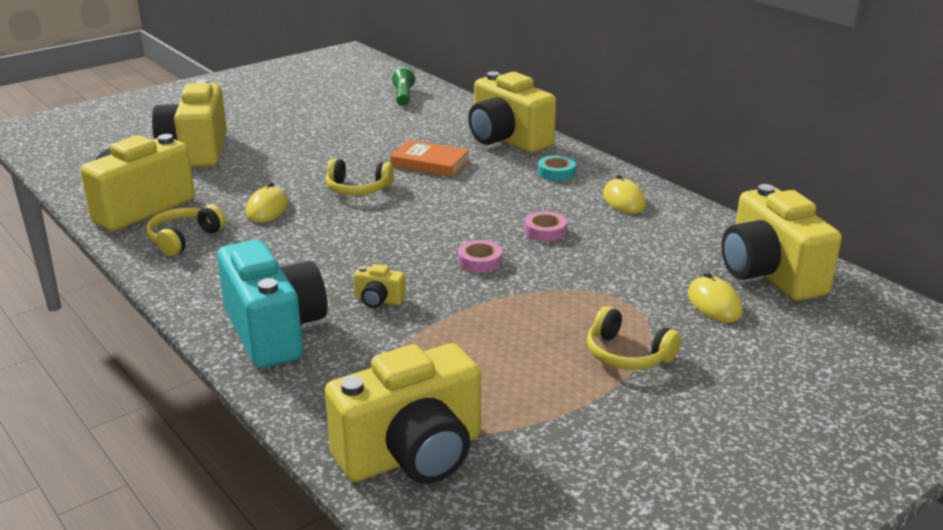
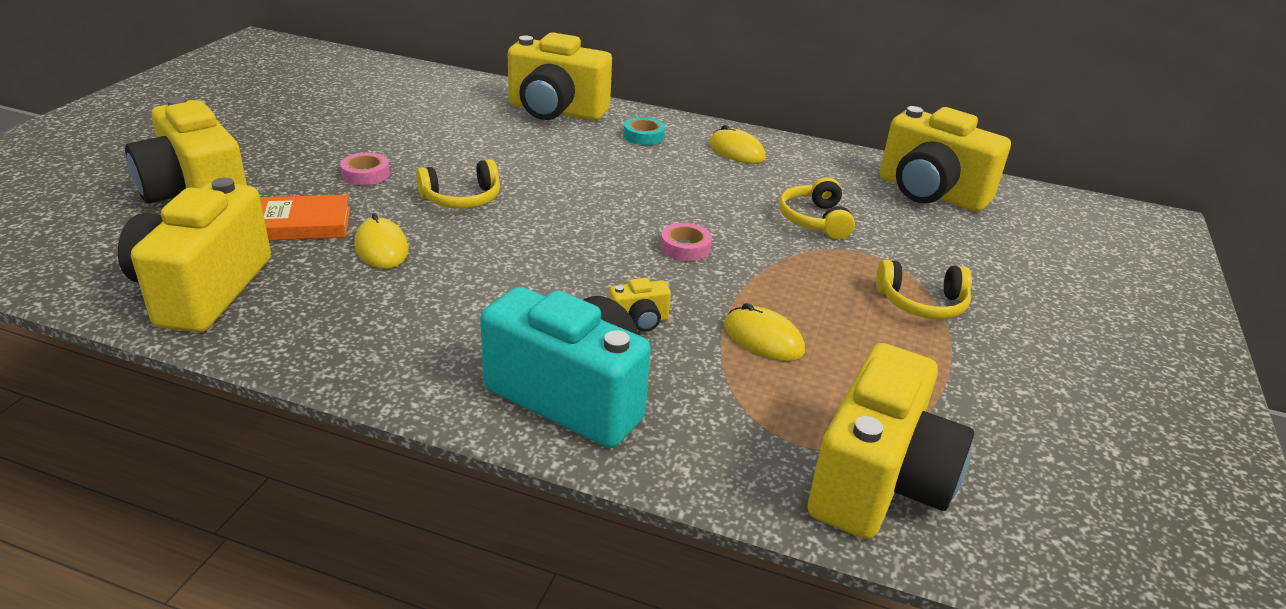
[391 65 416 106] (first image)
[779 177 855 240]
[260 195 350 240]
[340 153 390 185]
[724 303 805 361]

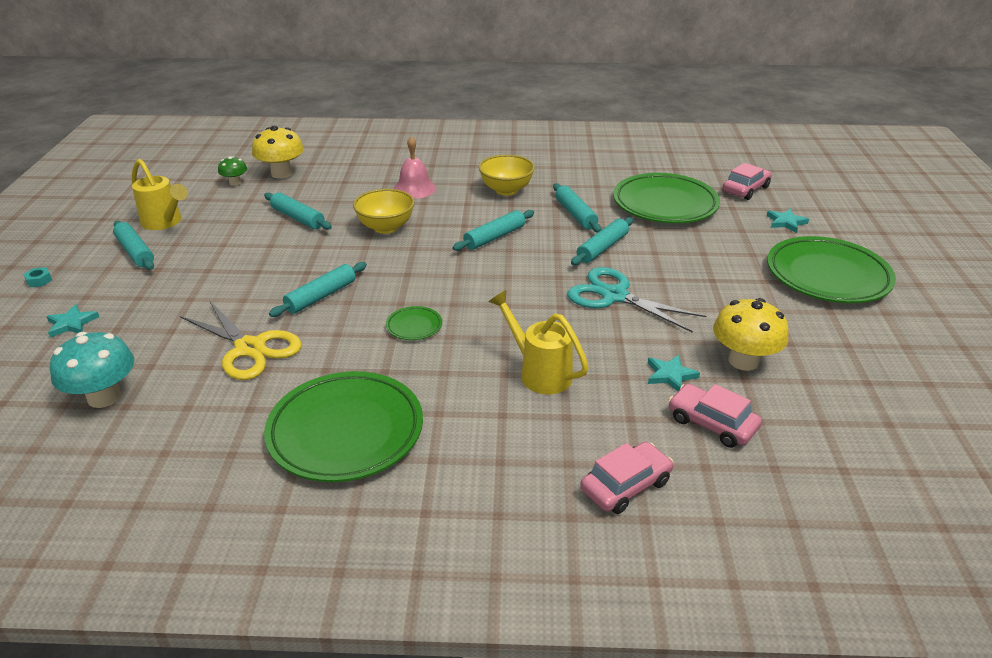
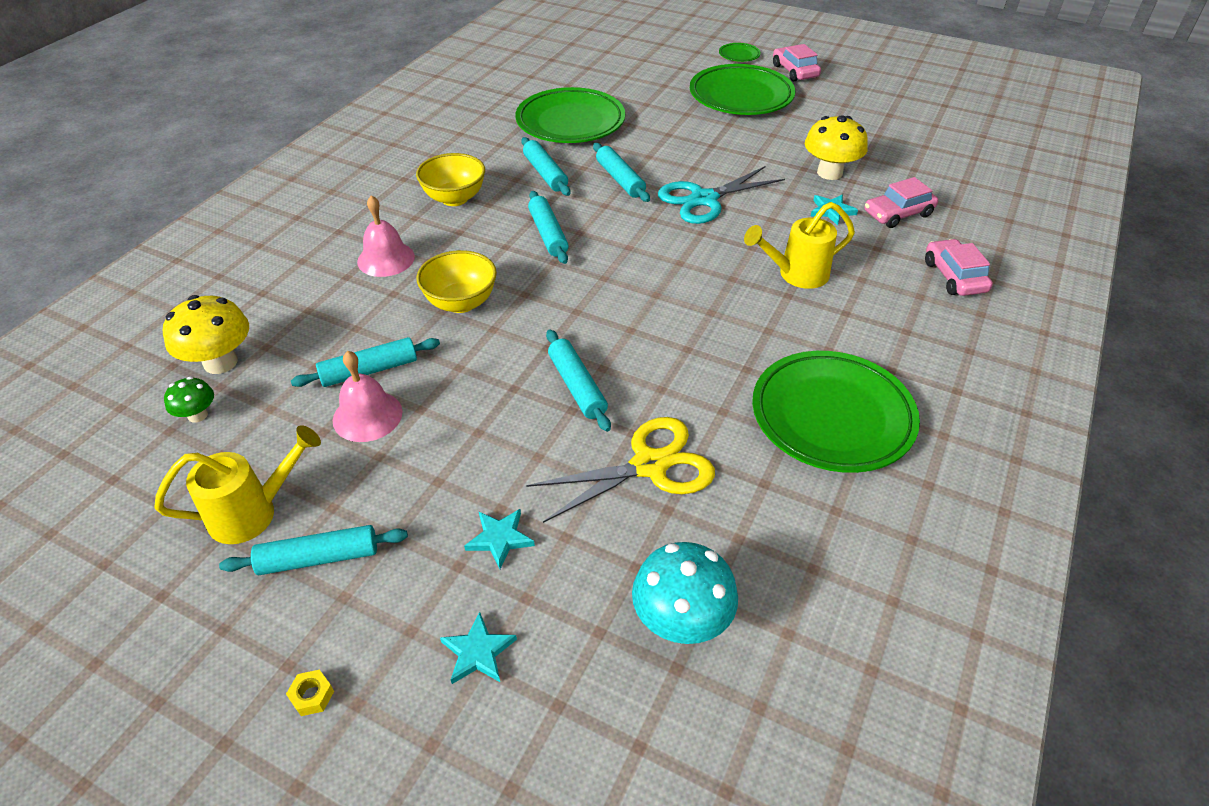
[333 351 403 442]
[719 43 761 62]
[773 44 821 82]
[464 509 535 569]
[286 670 334 716]
[521 137 571 196]

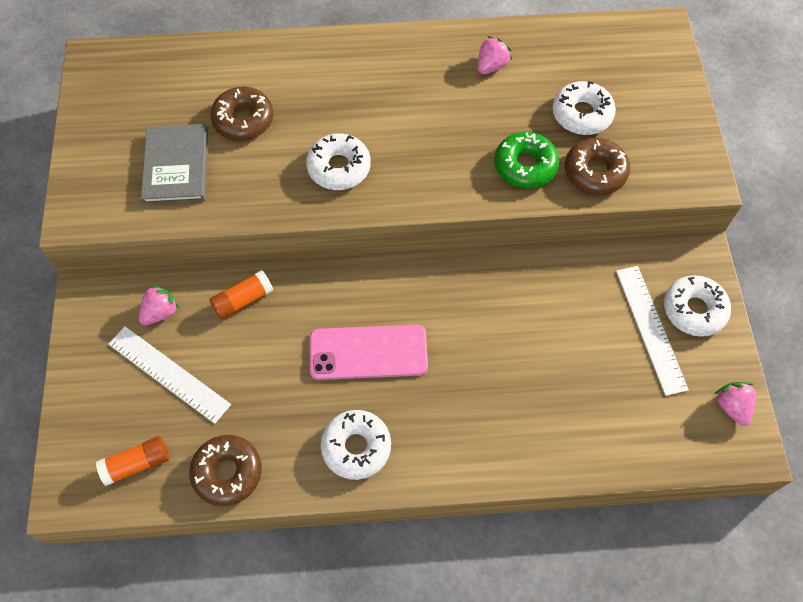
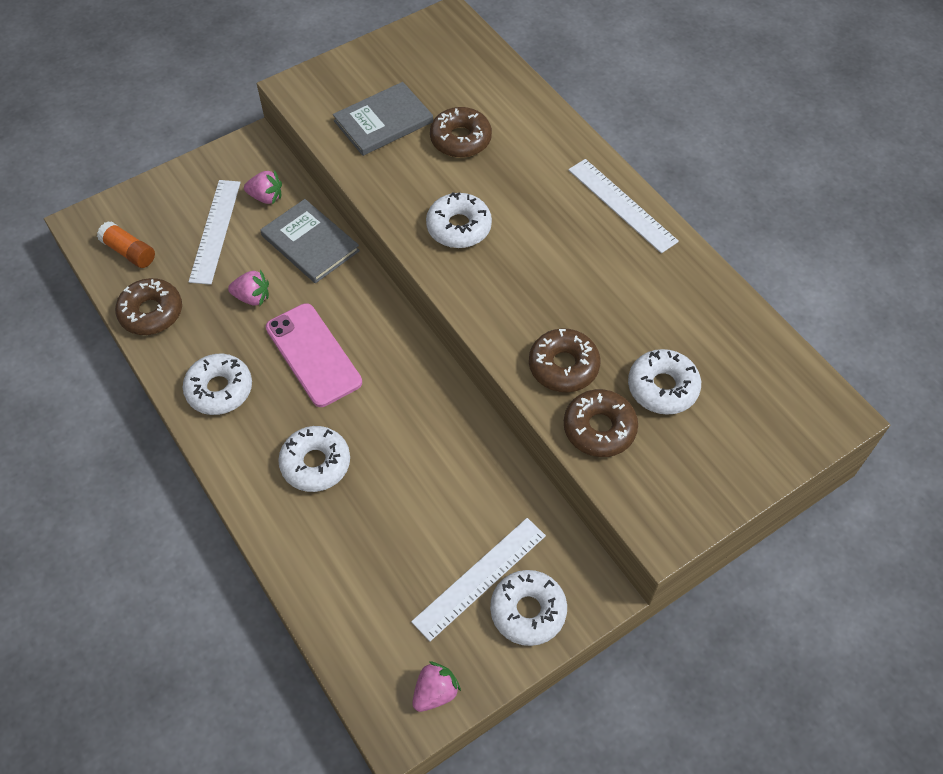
[278 426 350 492]
[568 159 679 253]
[228 269 269 306]
[260 199 360 283]
[529 328 600 392]

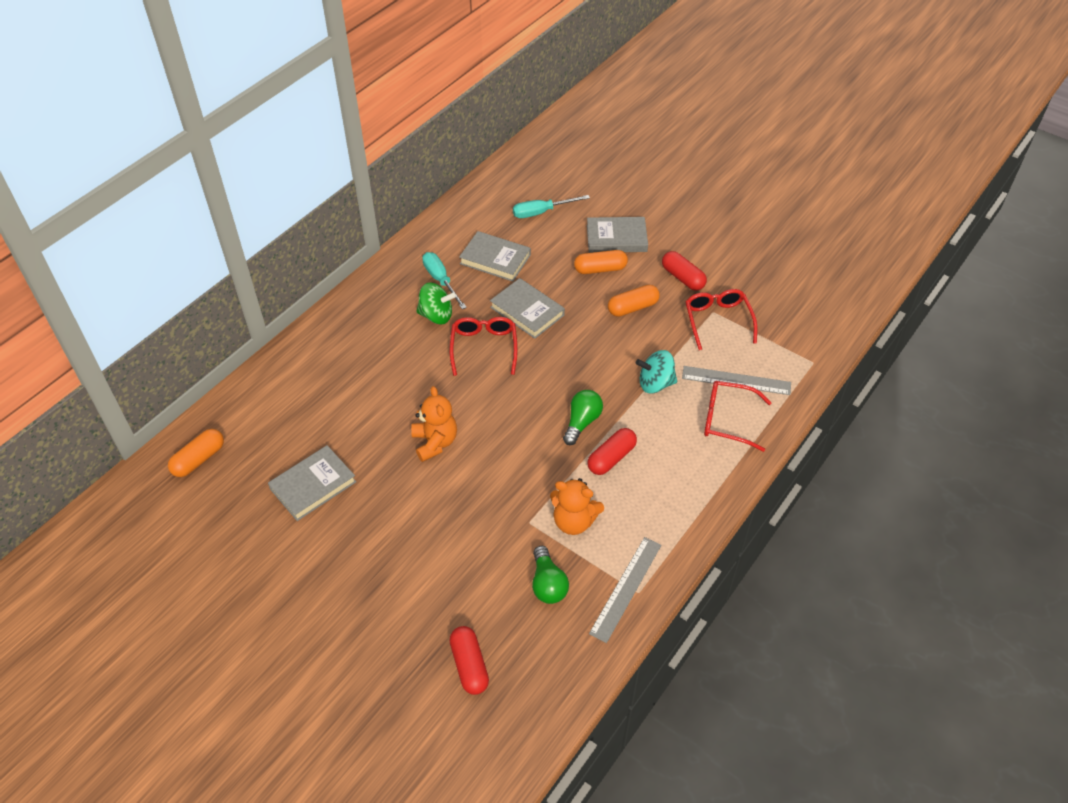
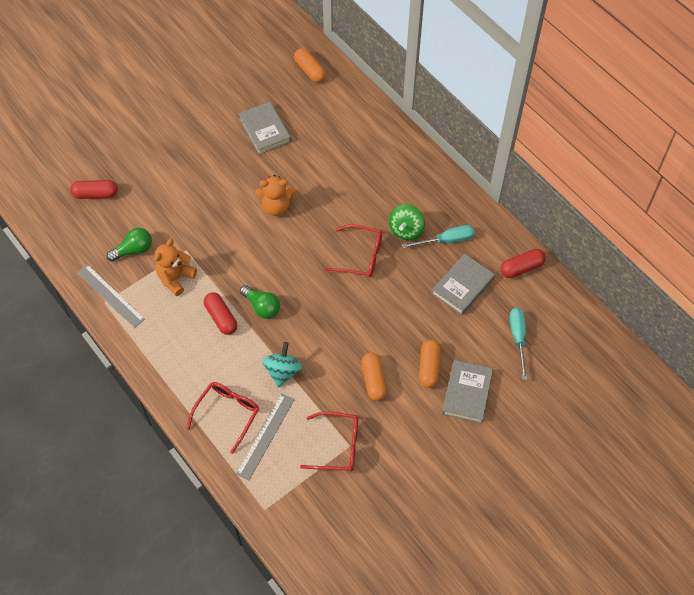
[490 278 565 339] (first image)
[501 249 546 278]
[107 228 152 262]

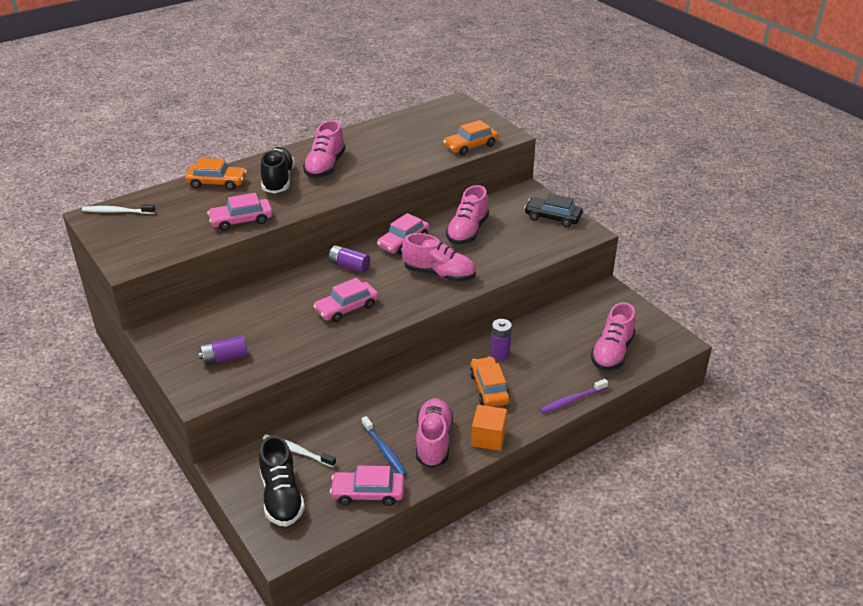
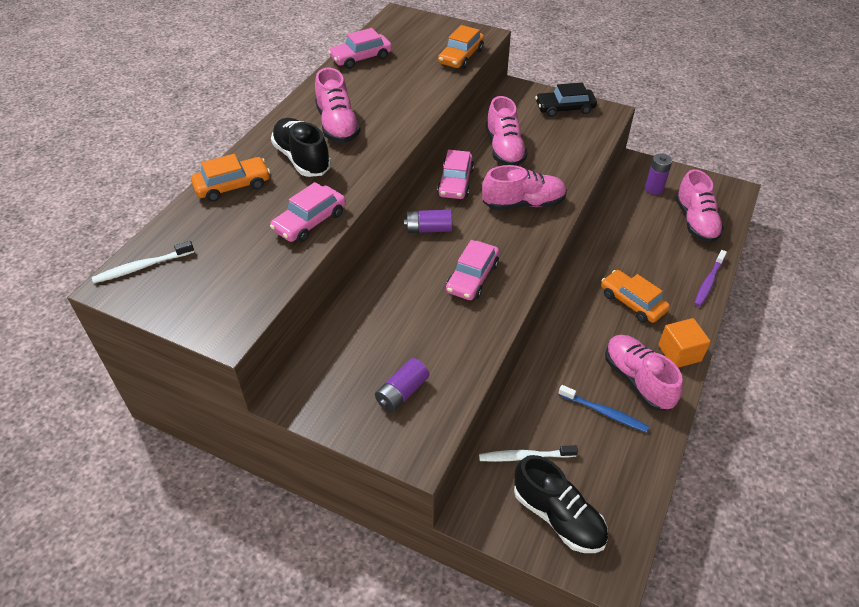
[328 28 392 69]
[645 154 672 195]

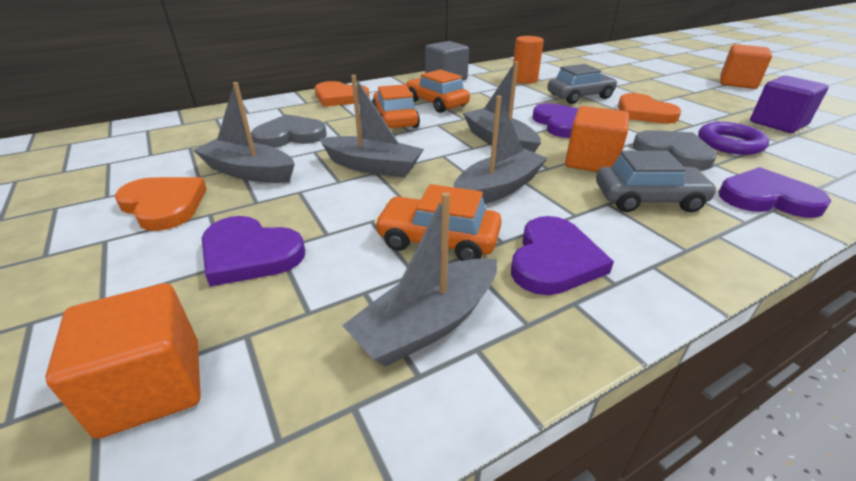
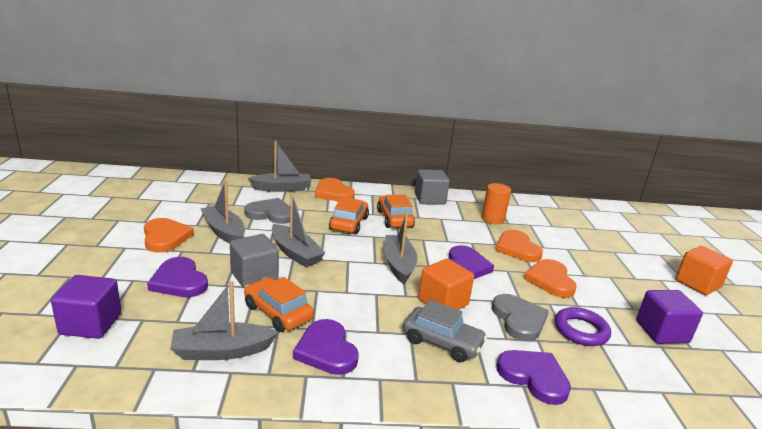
[230 234 279 289]
[248 141 311 192]
[495 230 543 262]
[51 275 121 339]
[293 319 359 375]

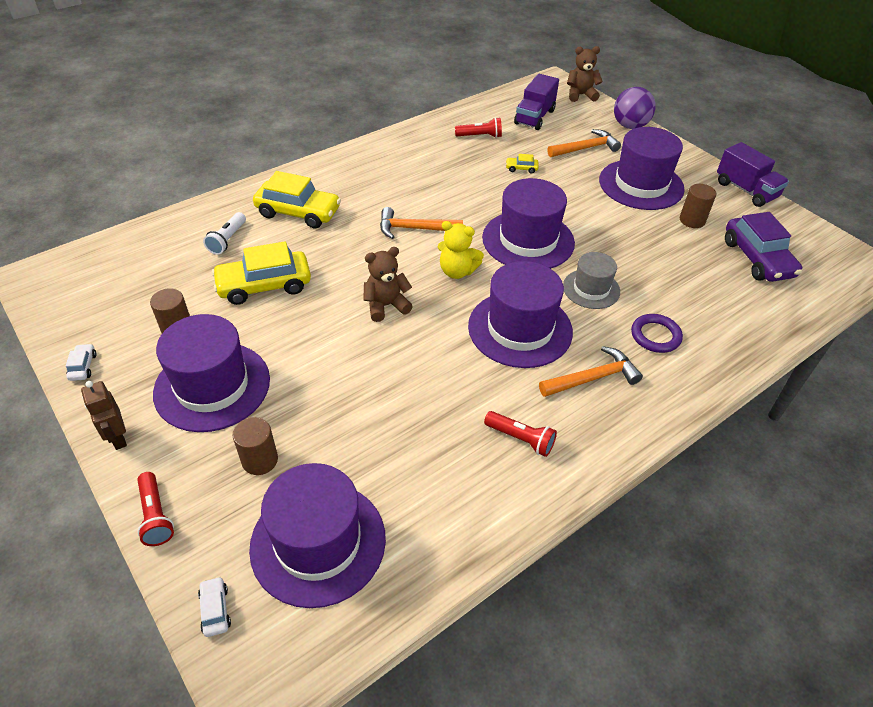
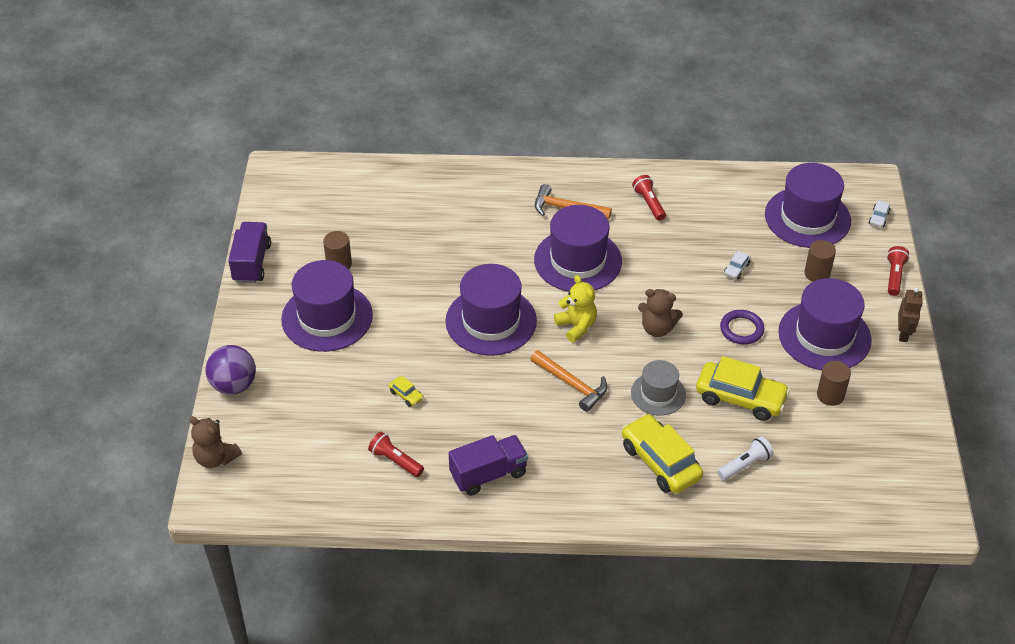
[547 129 621 157] (first image)
[725 212 802 282] (first image)
[724 251 751 279]
[449 435 528 496]
[631 360 686 416]
[720 310 765 345]

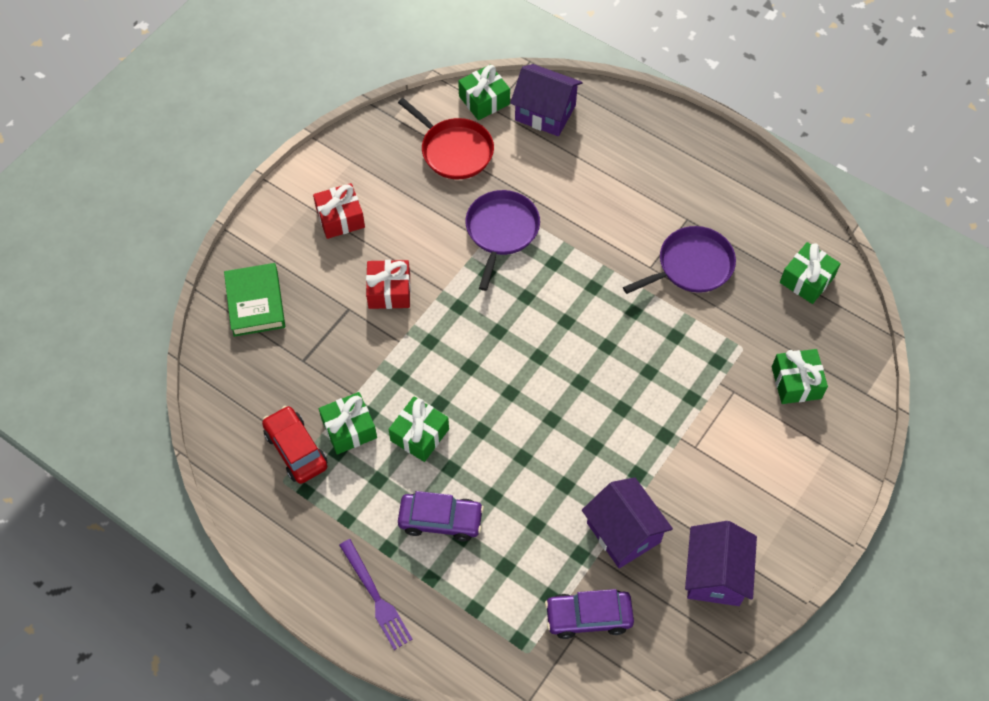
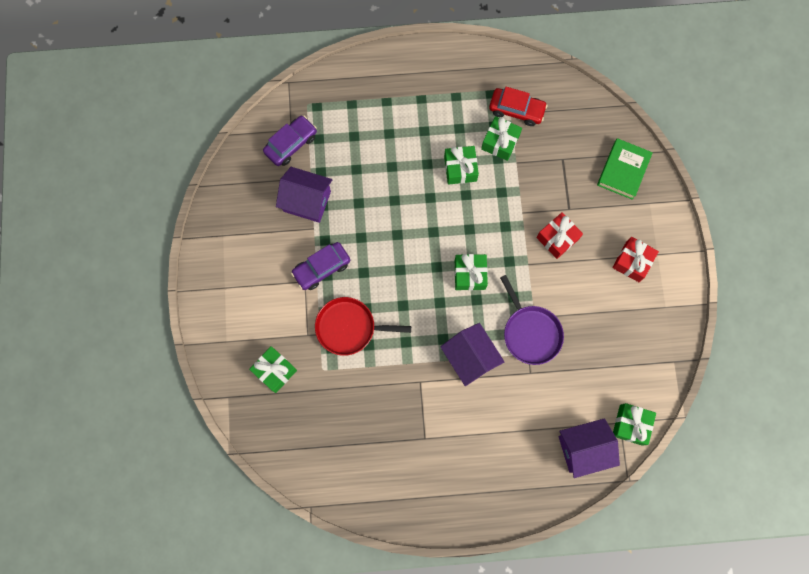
[339 539 413 650] (first image)
[623 226 736 294] (first image)
[315 297 411 356]
[291 242 350 290]
[440 323 505 386]
[454 254 488 290]
[597 138 653 200]

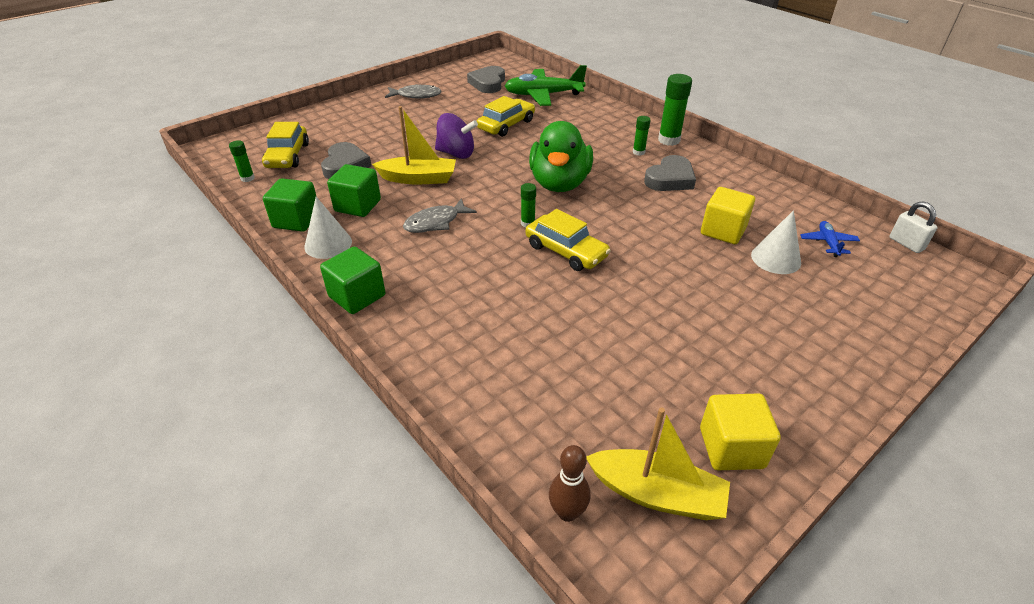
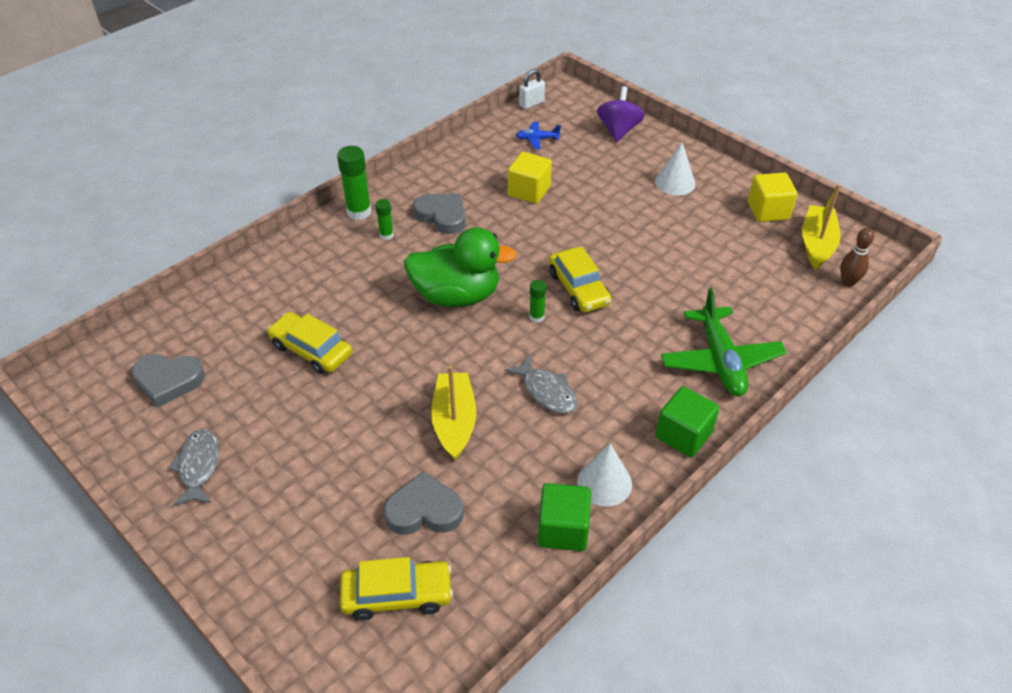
[229 140 255 182] (first image)
[327 164 381 217] (first image)
[597 86 645 142]
[661 288 787 396]
[655 142 696 195]
[549 247 612 313]

